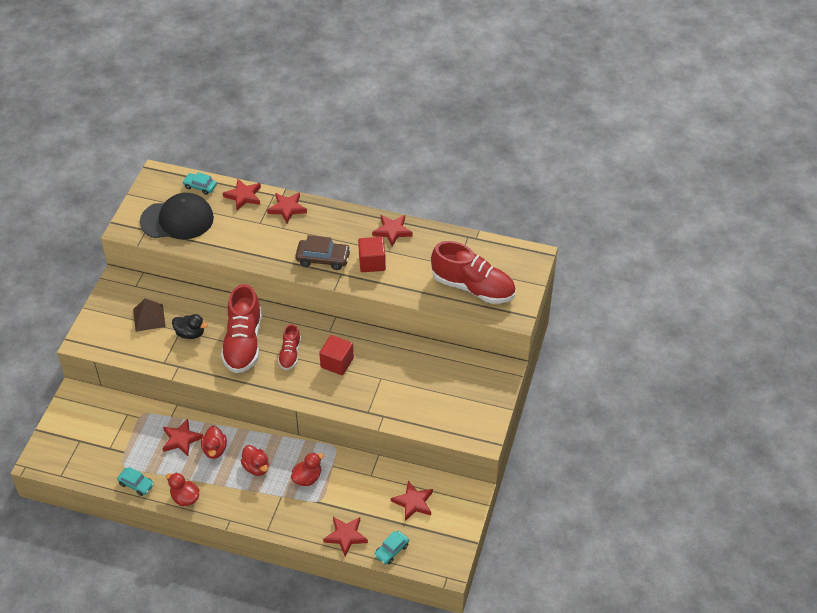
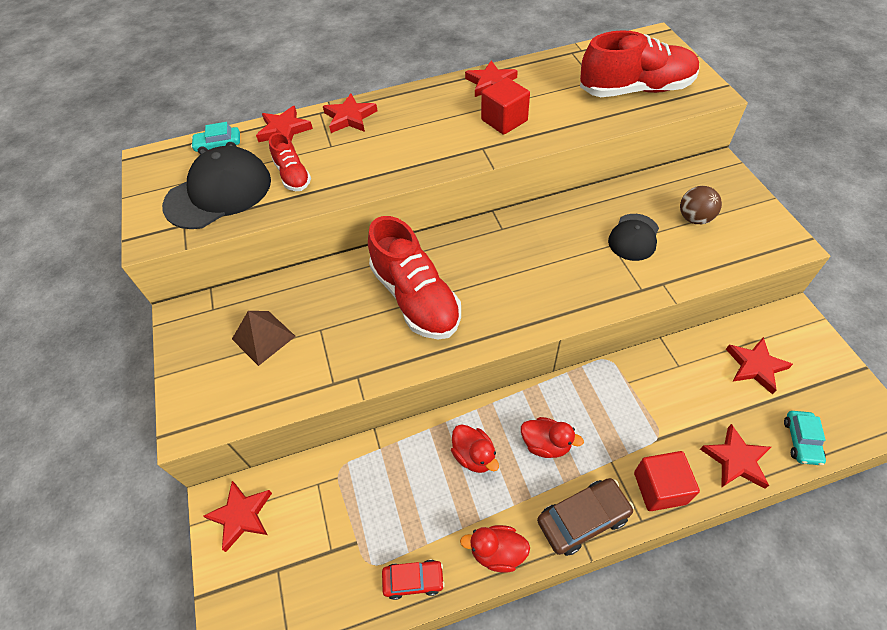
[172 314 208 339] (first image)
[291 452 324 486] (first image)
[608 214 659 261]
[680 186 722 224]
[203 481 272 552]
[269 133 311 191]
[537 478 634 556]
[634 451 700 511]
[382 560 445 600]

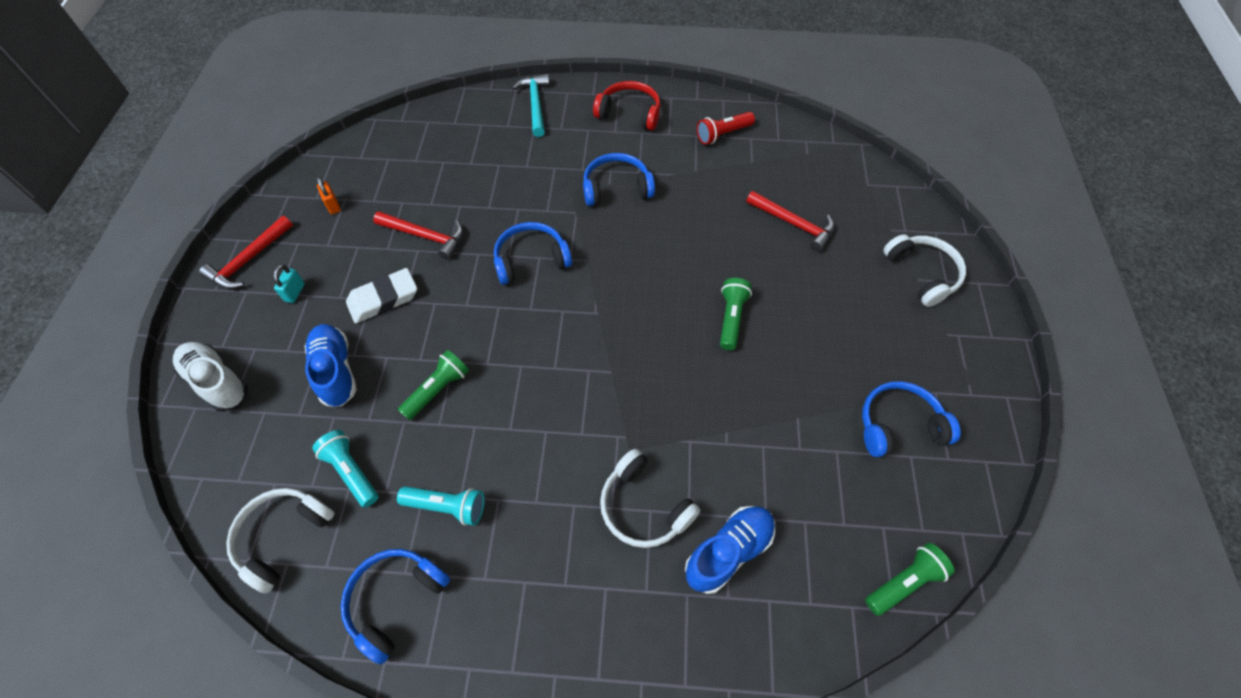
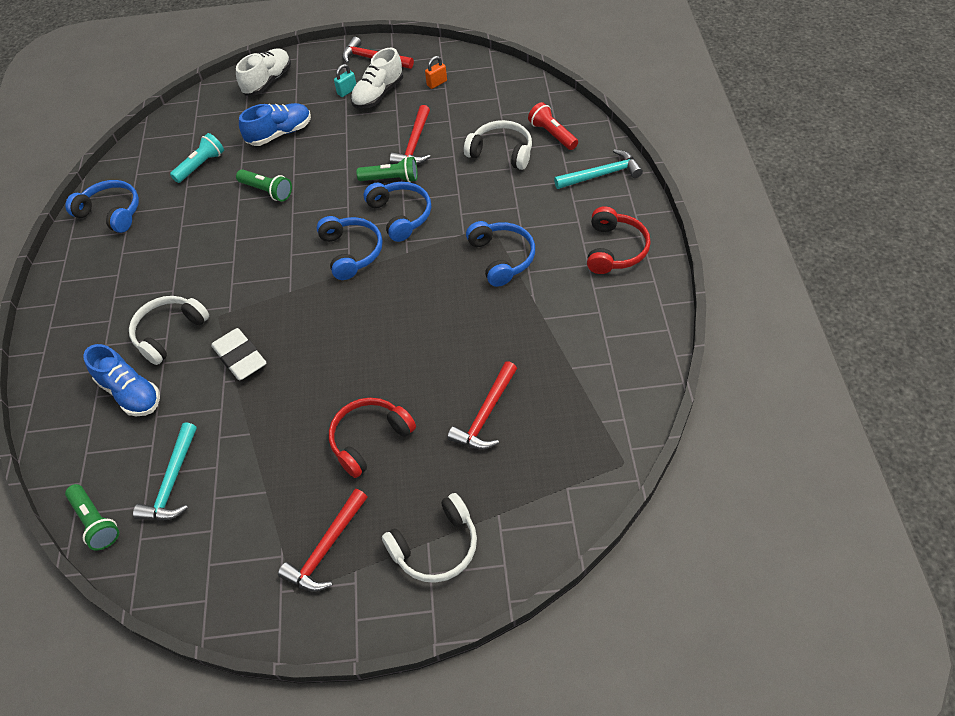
[397 486 485 526] (first image)
[133 422 197 521]
[278 489 367 592]
[329 398 416 478]
[351 48 403 109]
[464 120 532 170]
[211 328 266 380]
[528 102 578 150]
[356 156 418 182]
[317 216 383 280]
[334 64 356 97]

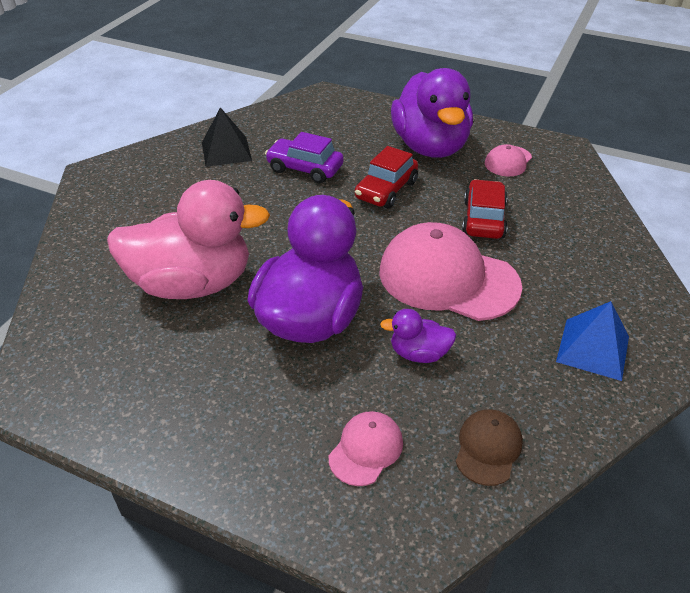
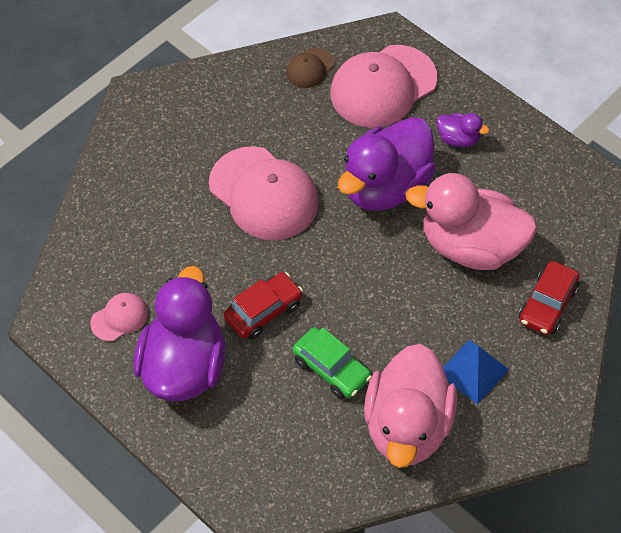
[436 113 489 147]
[519 261 580 335]
[443 340 509 404]
[364 344 457 468]
[293 327 372 399]
[330 45 437 127]

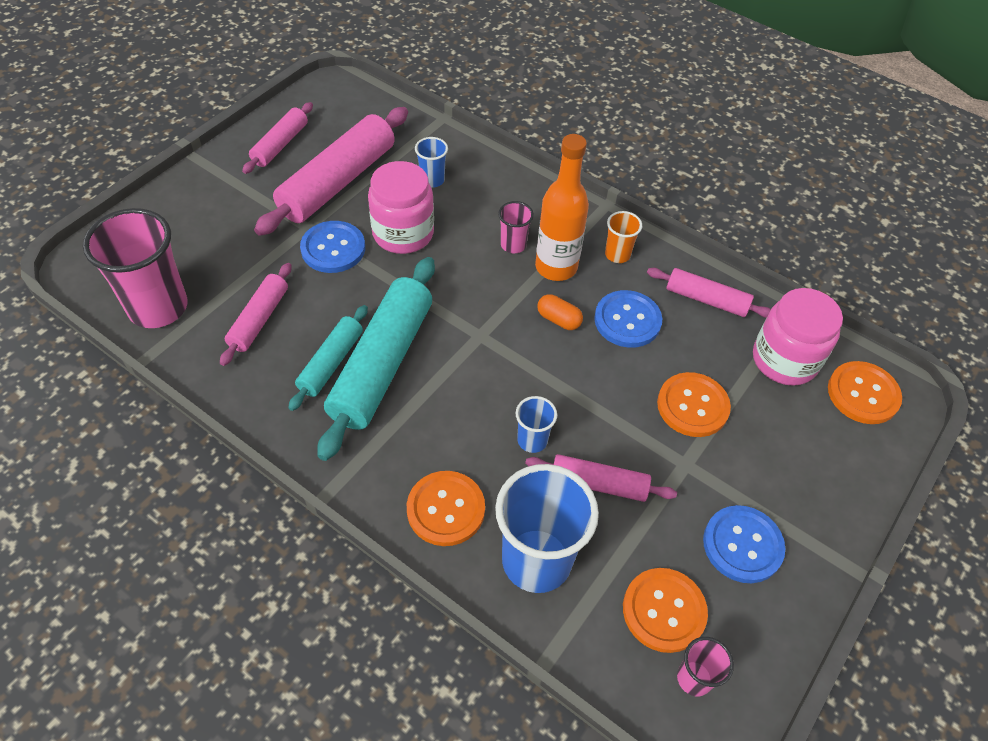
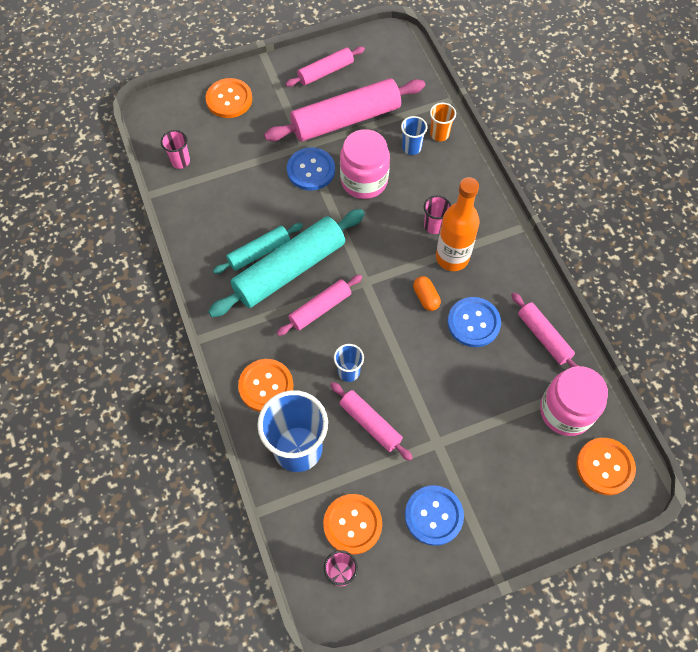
[277 275 362 336]
[430 103 456 141]
[206 78 252 118]
[161 130 190 169]

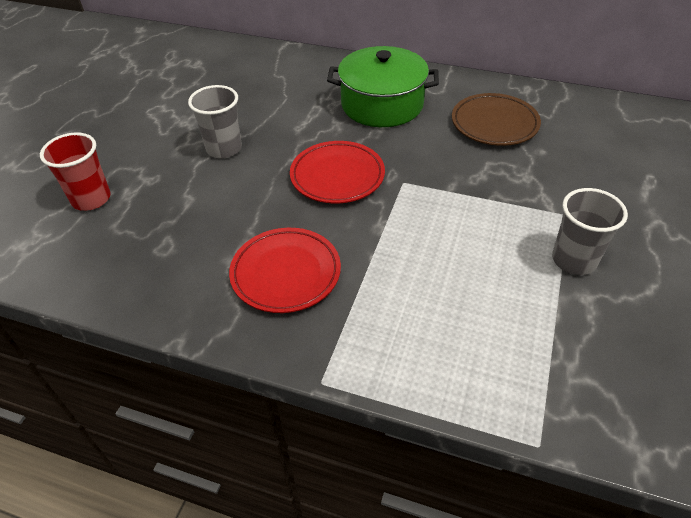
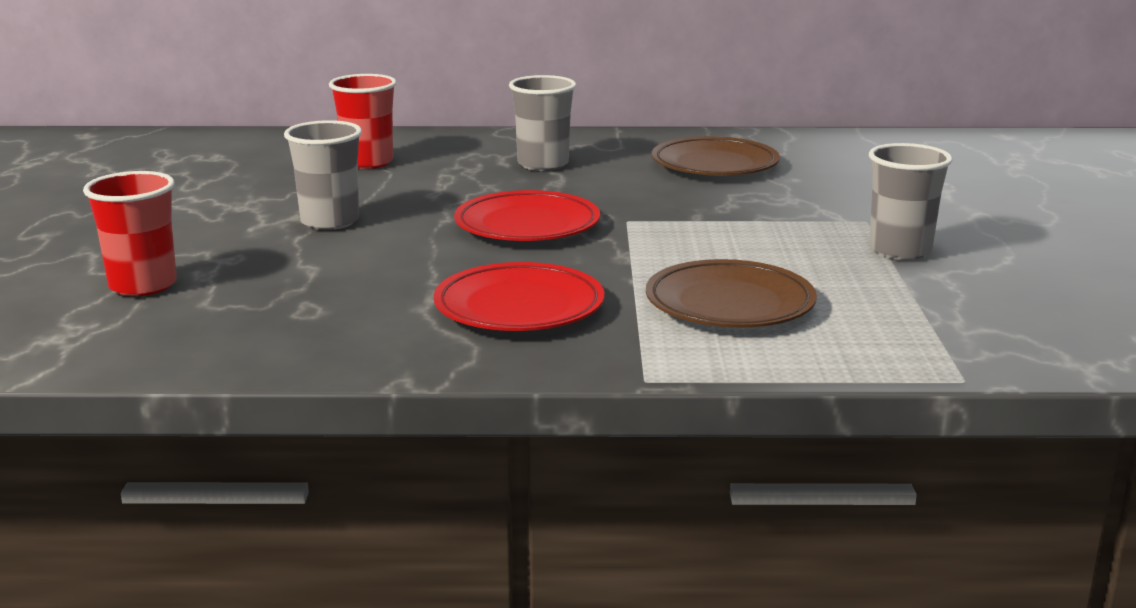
[329 74 397 169]
[646 259 817 328]
[509 75 576 171]

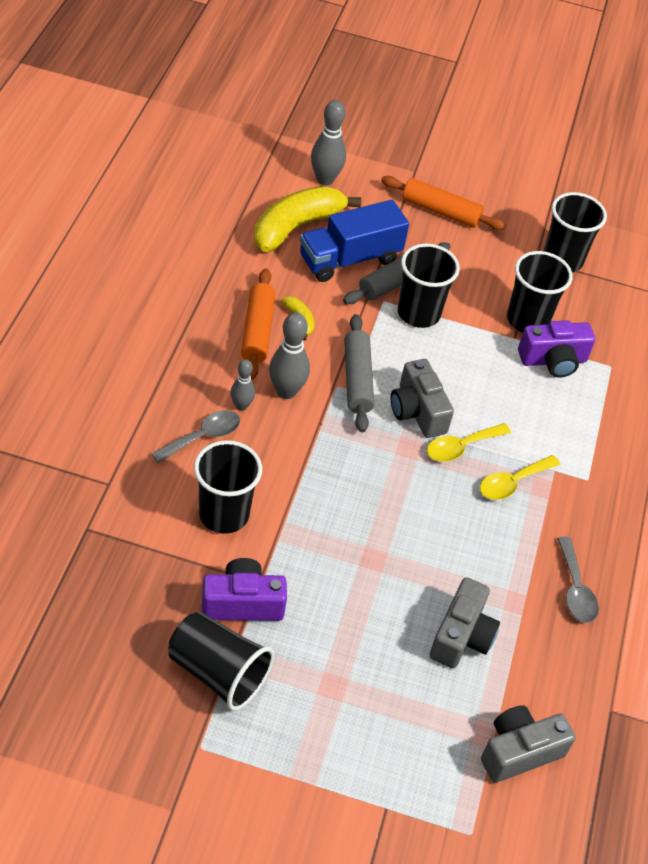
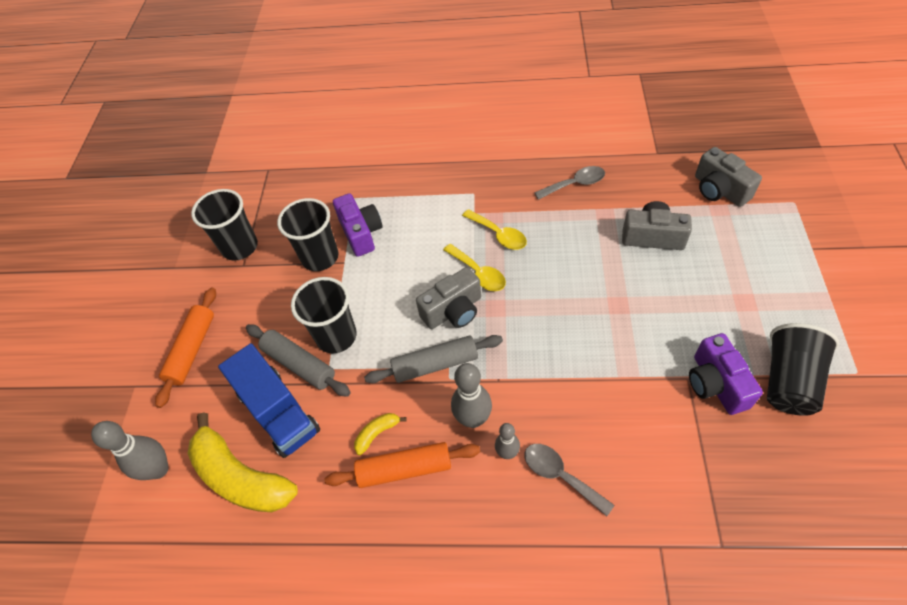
[194 440 262 534] (first image)

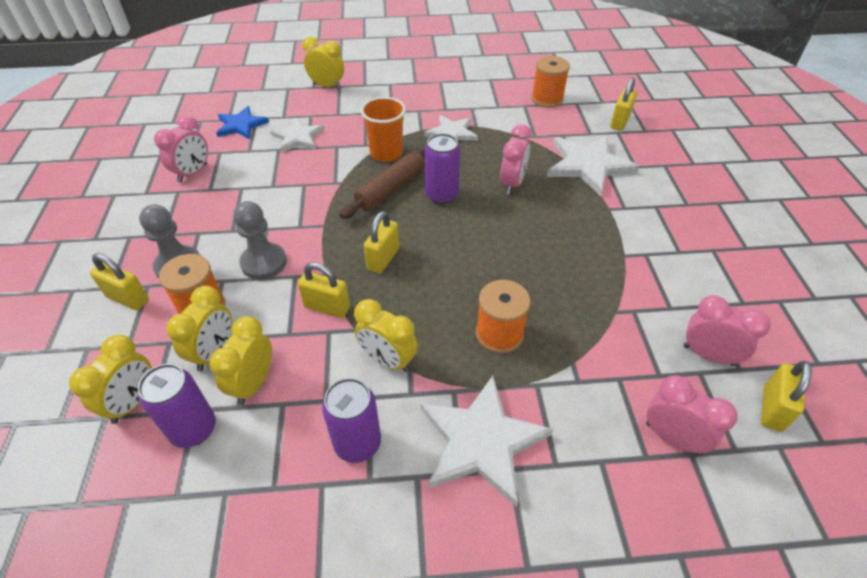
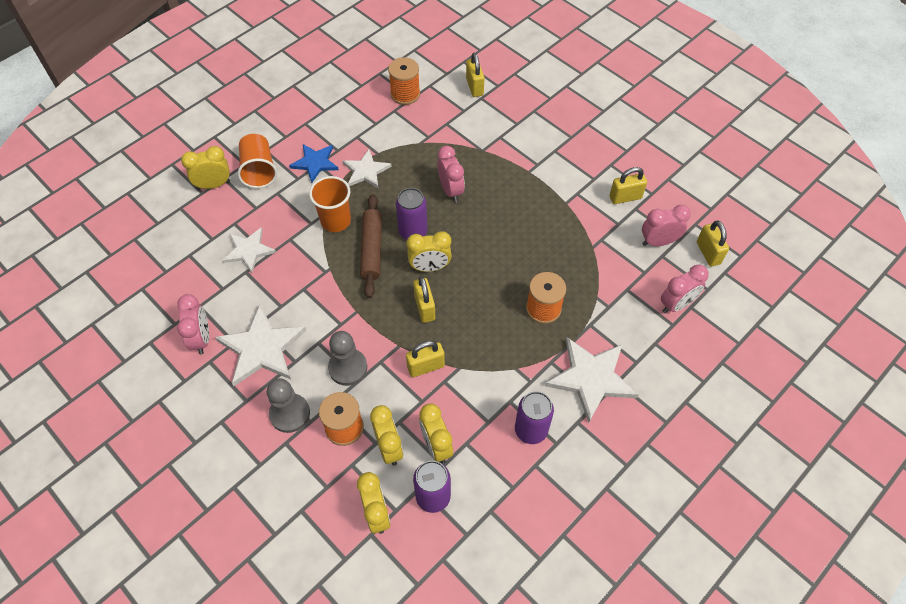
[238 134 277 188]
[610 167 647 204]
[289 144 339 183]
[406 231 452 272]
[215 305 306 386]
[661 265 709 313]

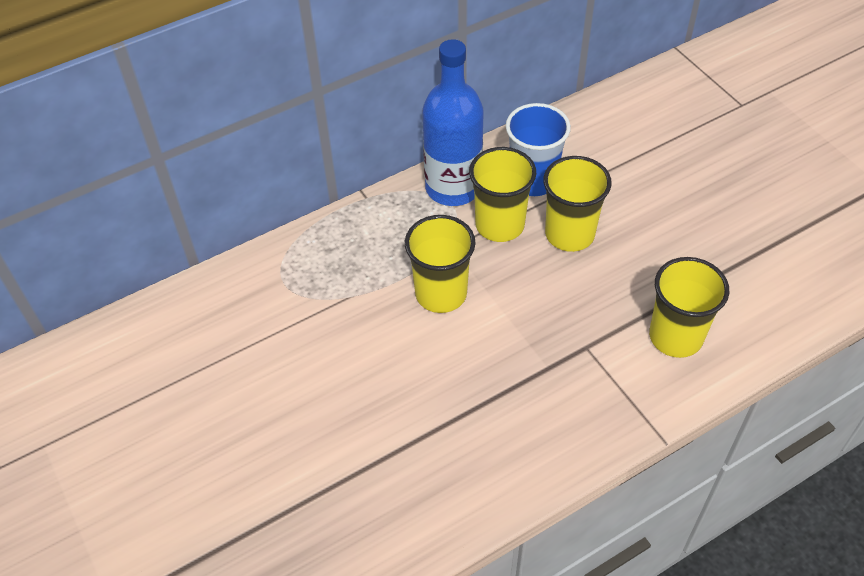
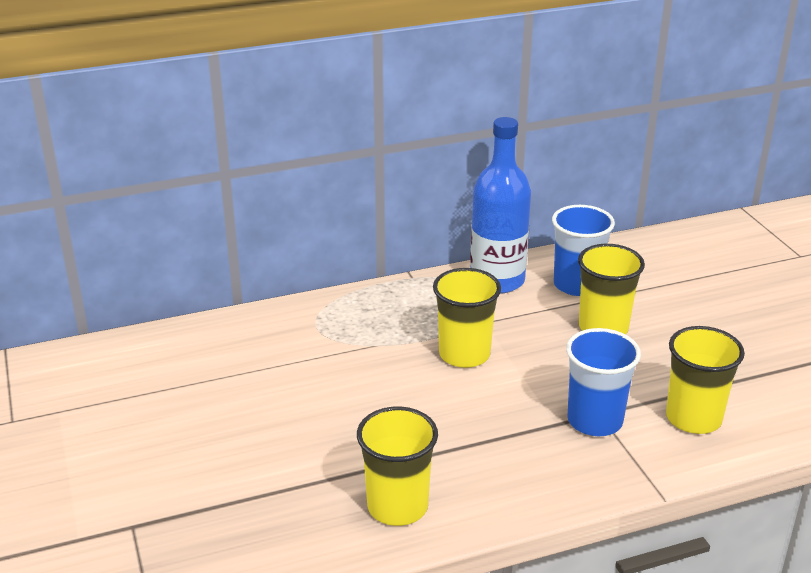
[566 328 641 436]
[357 406 438 526]

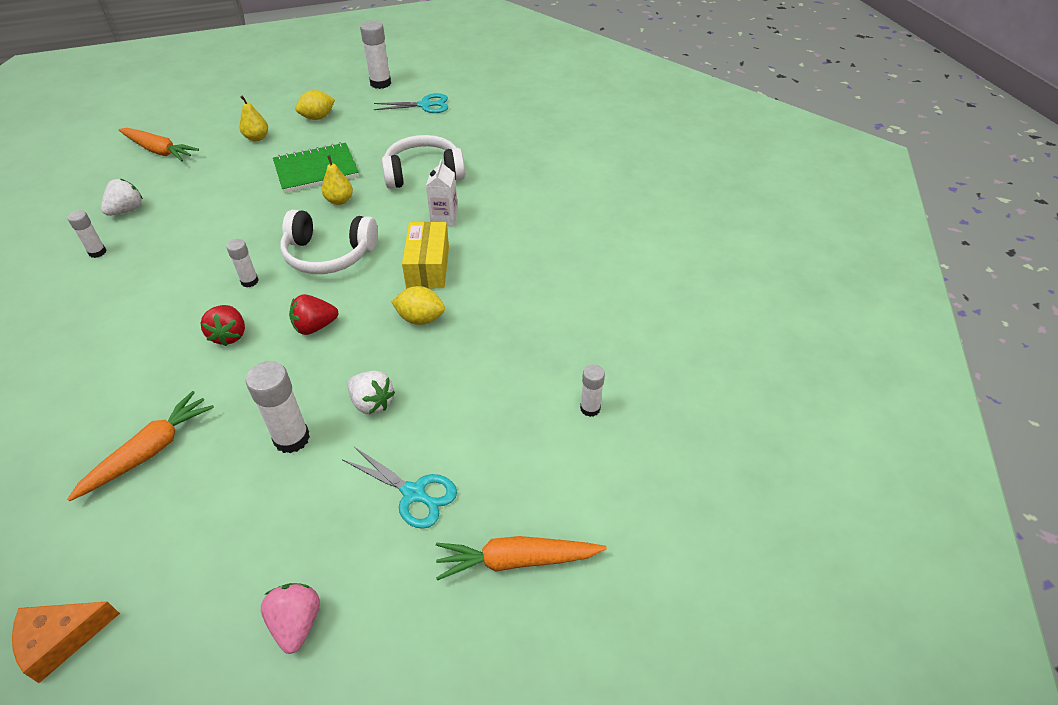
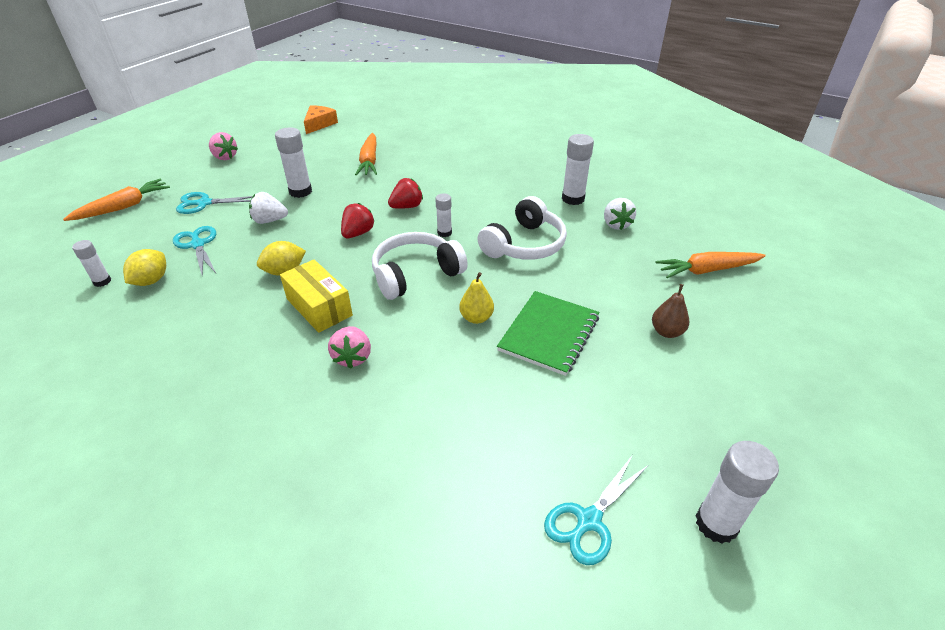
[173 226 216 277]
[123 249 166 286]
[477 196 567 260]
[328 326 371 369]
[652 284 689 338]
[388 178 423 209]
[562 134 594 205]

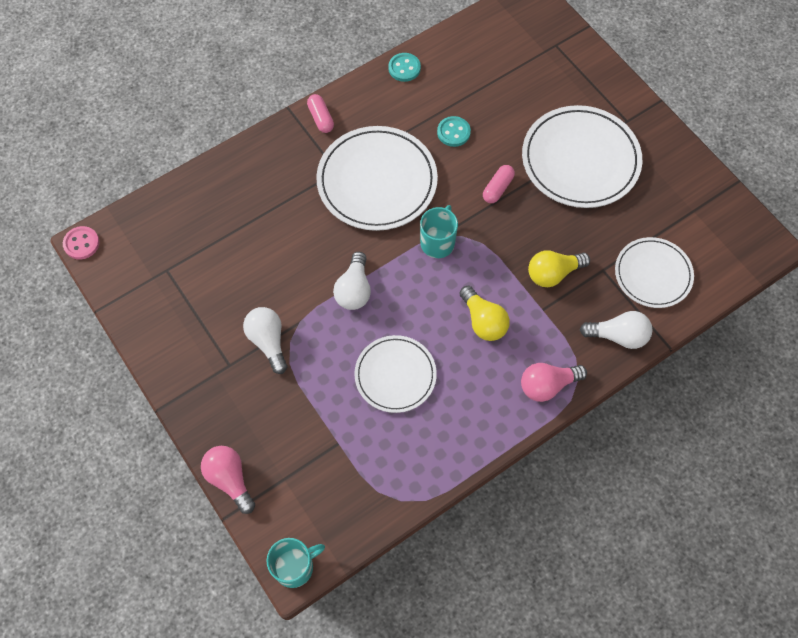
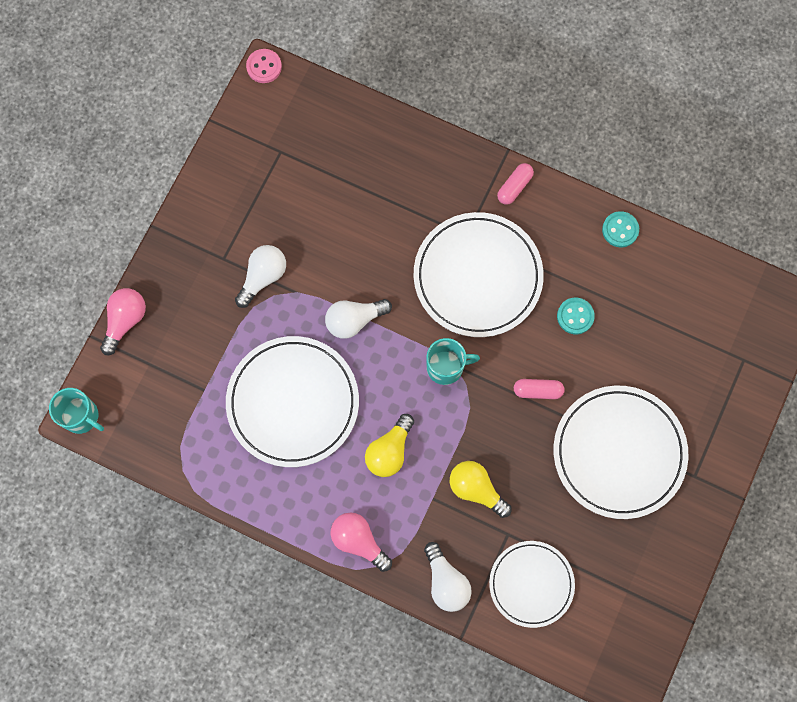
[226 336 359 467]

